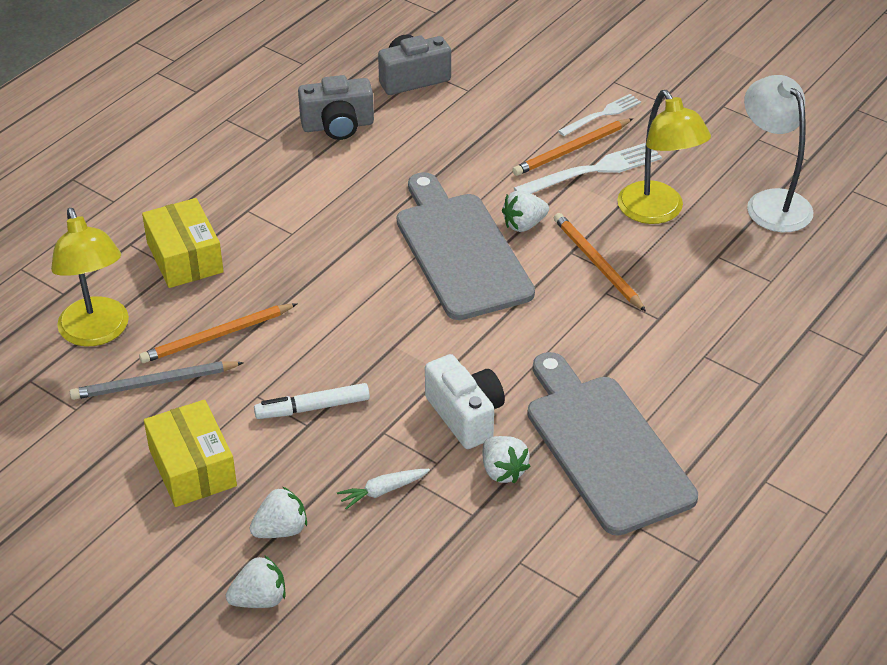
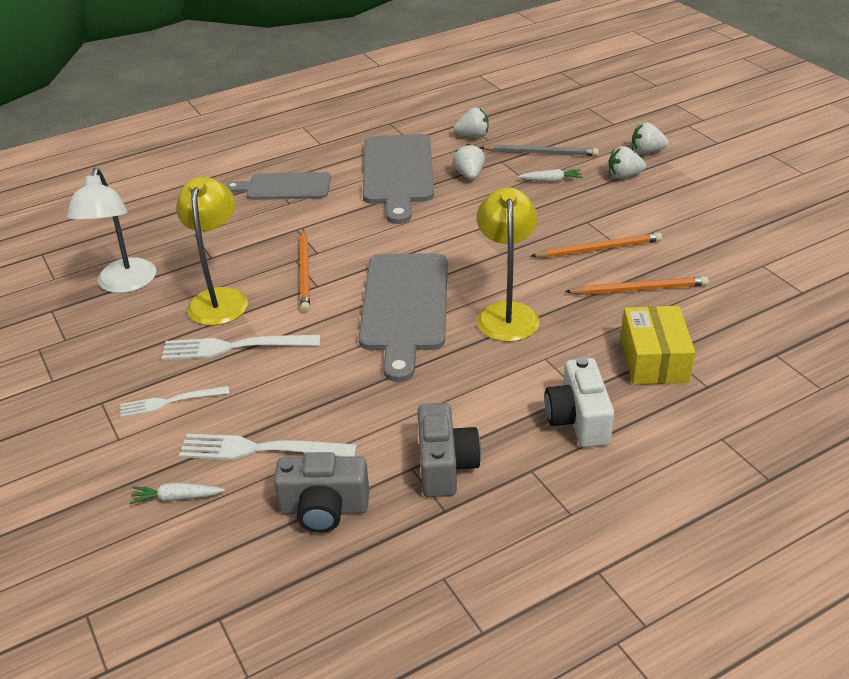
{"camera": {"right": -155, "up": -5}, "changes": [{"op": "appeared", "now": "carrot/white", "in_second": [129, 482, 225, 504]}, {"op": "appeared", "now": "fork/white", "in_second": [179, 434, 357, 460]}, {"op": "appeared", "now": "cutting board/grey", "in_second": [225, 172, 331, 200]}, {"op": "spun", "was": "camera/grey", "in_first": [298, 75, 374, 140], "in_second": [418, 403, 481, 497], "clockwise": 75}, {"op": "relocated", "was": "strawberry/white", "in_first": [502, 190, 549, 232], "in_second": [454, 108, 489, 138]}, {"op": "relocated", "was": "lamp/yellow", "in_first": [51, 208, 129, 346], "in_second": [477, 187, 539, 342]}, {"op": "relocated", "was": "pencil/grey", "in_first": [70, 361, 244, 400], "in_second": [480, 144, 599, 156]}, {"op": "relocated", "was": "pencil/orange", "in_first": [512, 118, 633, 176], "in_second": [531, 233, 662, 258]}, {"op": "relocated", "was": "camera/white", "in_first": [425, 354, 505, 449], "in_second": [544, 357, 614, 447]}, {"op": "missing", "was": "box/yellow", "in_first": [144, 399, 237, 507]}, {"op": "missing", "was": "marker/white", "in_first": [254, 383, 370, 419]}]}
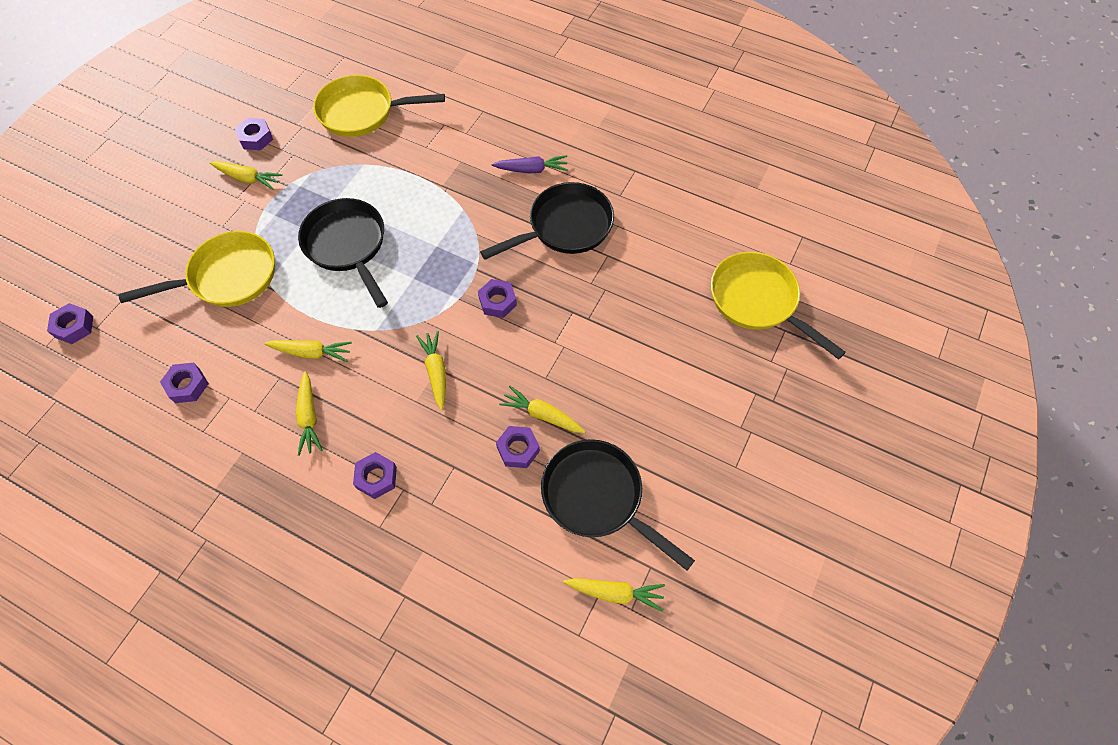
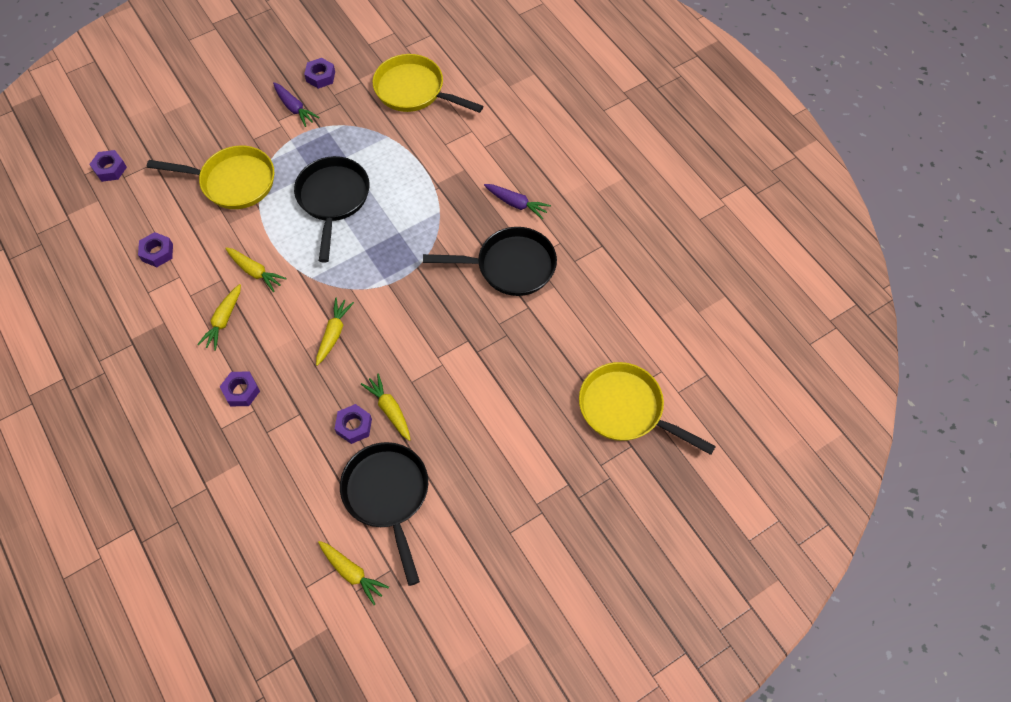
{"camera": {"right": 30, "up": 0}, "changes": [{"op": "colour", "was": "carrot/yellow", "now": "carrot/purple", "in_first": [210, 161, 282, 190], "in_second": [273, 82, 320, 127]}, {"op": "spun", "was": "pan/yellow", "in_first": [711, 252, 846, 360], "in_second": [579, 362, 716, 455], "clockwise": -45}, {"op": "missing", "was": "nut/purple", "in_first": [478, 279, 517, 318]}]}
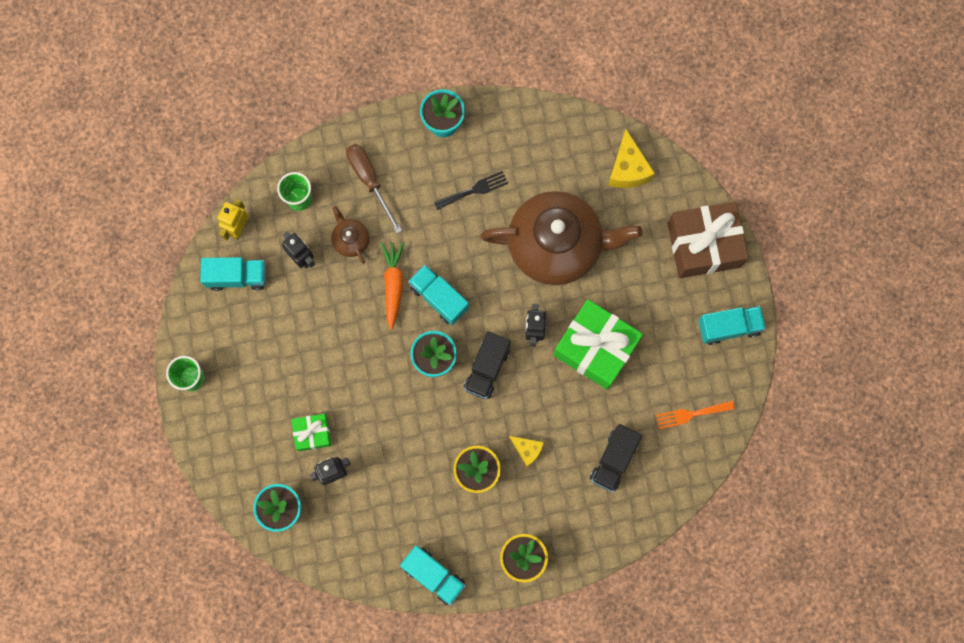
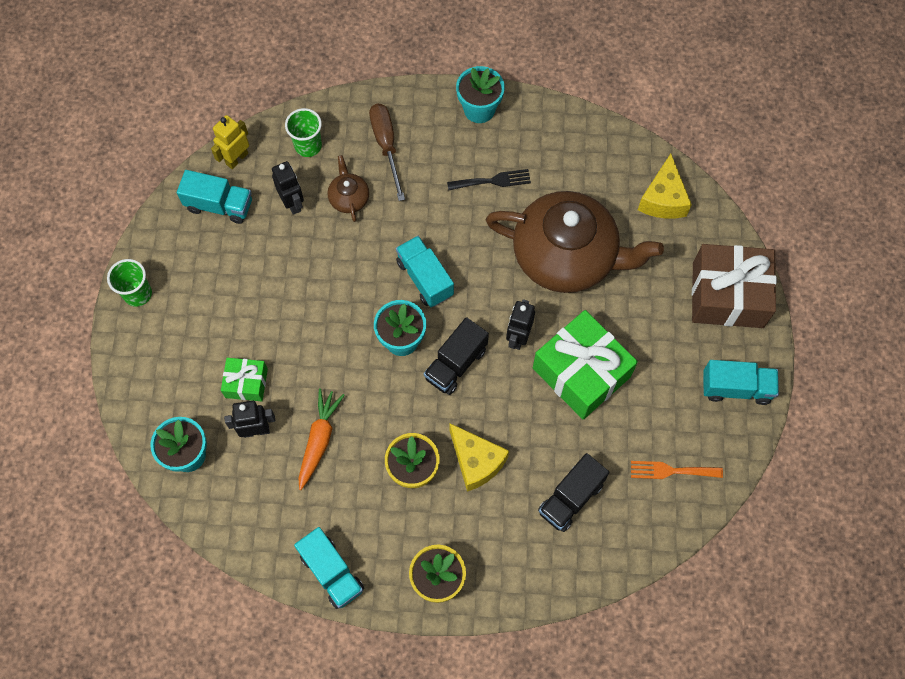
{"camera": {"right": 15, "up": -10}, "changes": [{"op": "relocated", "was": "carrot/orange", "in_first": [381, 242, 404, 330], "in_second": [299, 388, 345, 490]}, {"op": "size", "was": "cheese/yellow", "in_first": [509, 436, 544, 467], "in_second": [450, 423, 509, 492], "ratio": 1.62}]}
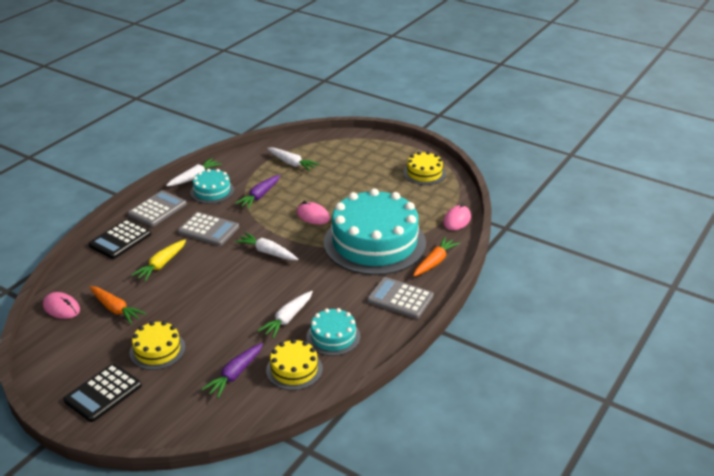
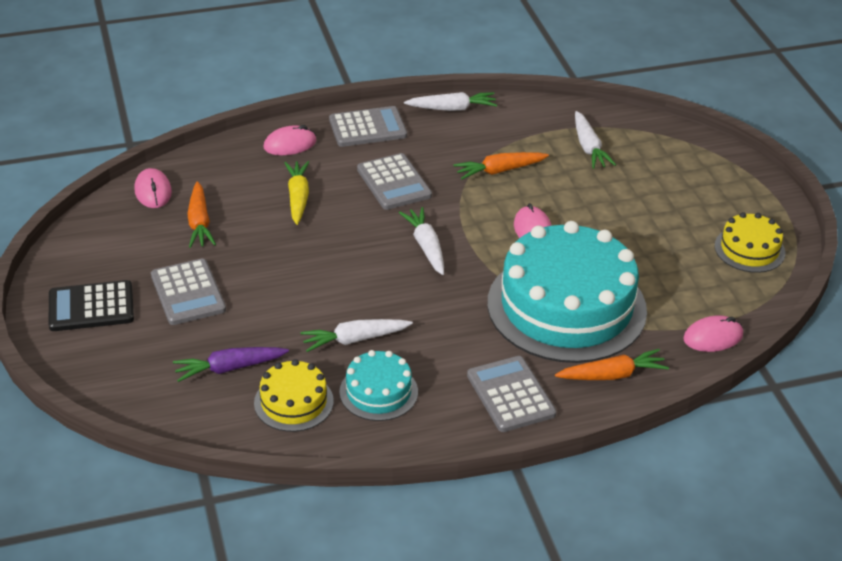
{"camera": {"right": 40, "up": 5}, "changes": [{"op": "exchanged", "was": "cake/yellow", "now": "calculator/grey", "in_first": [130, 321, 185, 370], "in_second": [151, 259, 226, 325]}, {"op": "exchanged", "was": "calculator/black", "now": "mouse/pink", "in_first": [88, 219, 151, 259], "in_second": [263, 125, 317, 155]}, {"op": "spun", "was": "carrot/yellow", "in_first": [131, 239, 186, 282], "in_second": [284, 161, 309, 225], "clockwise": 105}, {"op": "colour", "was": "carrot/purple", "now": "carrot/orange", "in_first": [235, 175, 280, 209], "in_second": [453, 152, 549, 179]}, {"op": "missing", "was": "cake/turquoise", "in_first": [190, 169, 234, 204]}]}
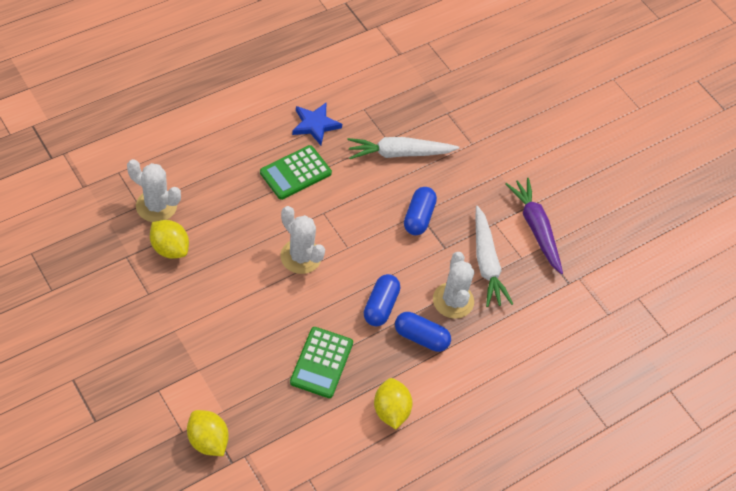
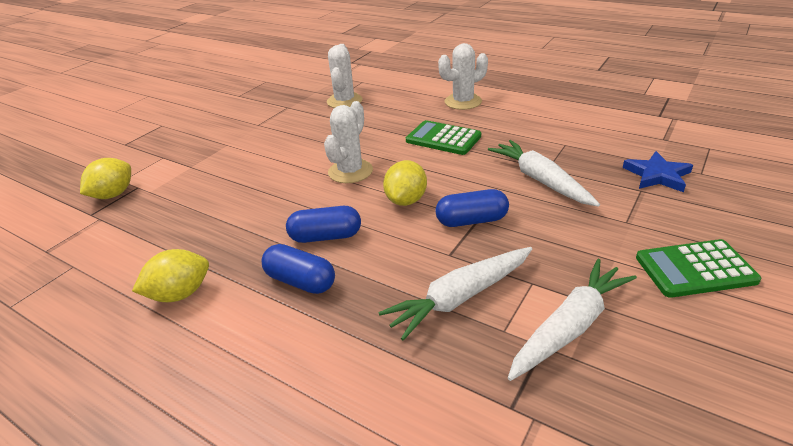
{"camera": {"right": 75, "up": -20}, "changes": [{"op": "spun", "was": "capsule/blue", "in_first": [395, 312, 451, 352], "in_second": [262, 244, 335, 294], "clockwise": -60}, {"op": "relocated", "was": "lemon/yellow", "in_first": [150, 220, 189, 259], "in_second": [383, 160, 427, 206]}, {"op": "relocated", "was": "cactus/white", "in_first": [433, 252, 474, 319], "in_second": [438, 43, 488, 110]}, {"op": "colour", "was": "carrot/purple", "now": "carrot/white", "in_first": [505, 178, 563, 274], "in_second": [508, 259, 637, 381]}, {"op": "relocated", "was": "star/blue", "in_first": [292, 103, 342, 145], "in_second": [623, 151, 693, 192]}, {"op": "relocated", "was": "calculator/green", "in_first": [290, 327, 353, 398], "in_second": [636, 239, 762, 298]}]}
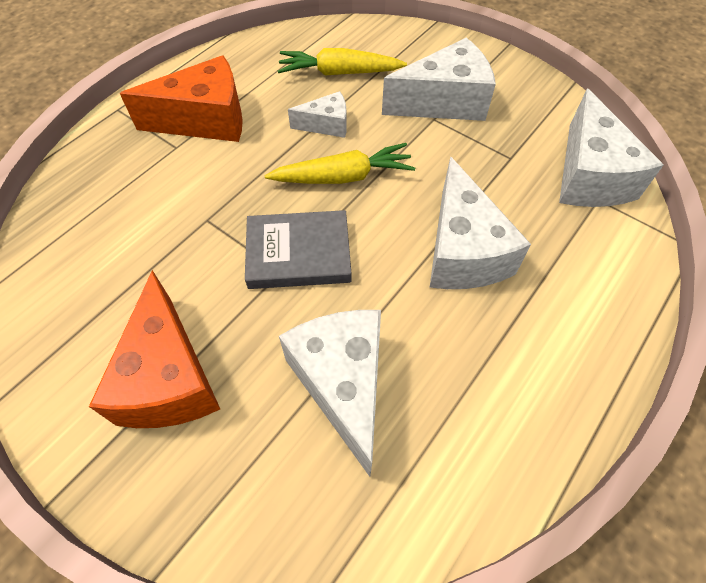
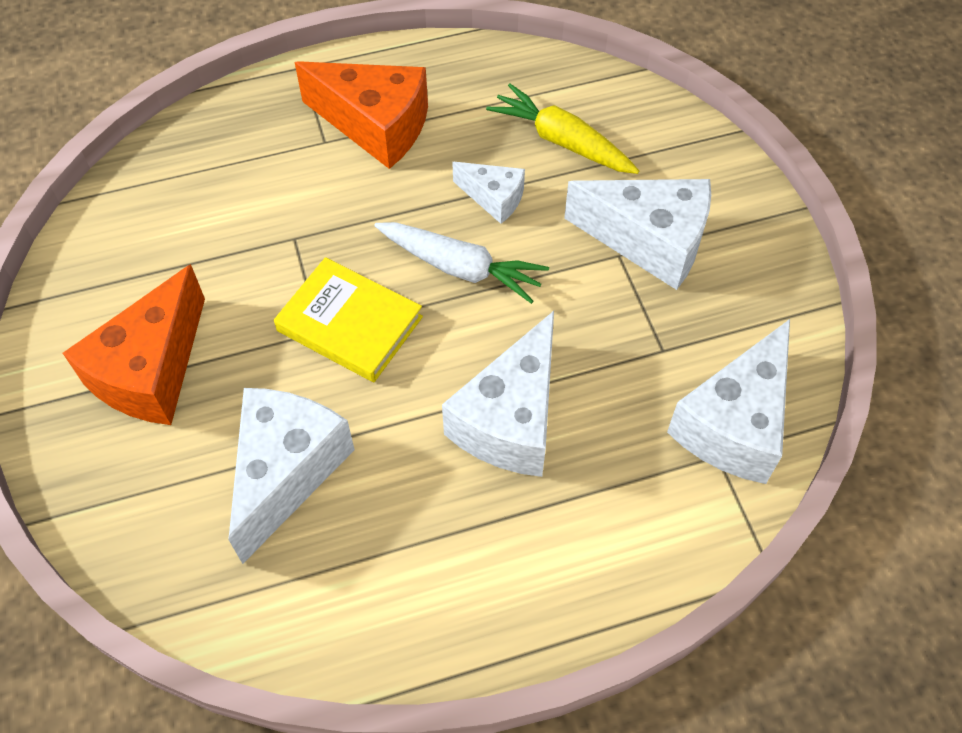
{"camera": {"right": 35, "up": 0}, "changes": [{"op": "colour", "was": "book/grey", "now": "book/yellow", "in_first": [245, 210, 351, 289], "in_second": [274, 257, 423, 382]}, {"op": "colour", "was": "carrot/yellow", "now": "carrot/white", "in_first": [264, 143, 415, 184], "in_second": [374, 222, 549, 304]}]}
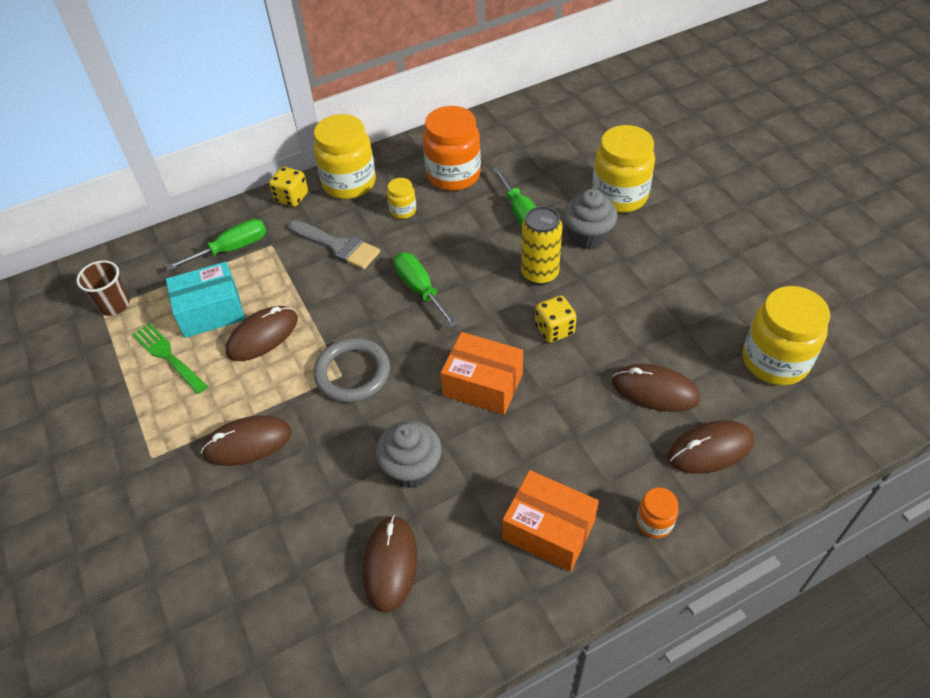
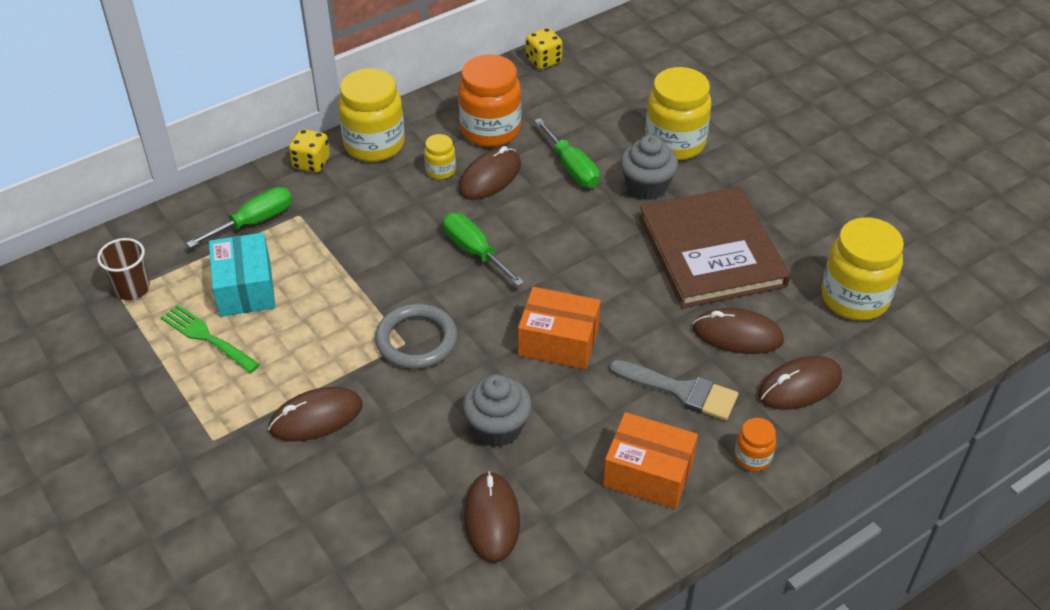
{"camera": {"right": -10, "up": -5}, "changes": [{"op": "spun", "was": "box/turquoise", "in_first": [166, 262, 245, 338], "in_second": [209, 233, 276, 317], "clockwise": -75}, {"op": "relocated", "was": "mouse/brown", "in_first": [226, 306, 298, 361], "in_second": [458, 146, 521, 200]}, {"op": "relocated", "was": "dice/yellow", "in_first": [535, 295, 577, 343], "in_second": [526, 28, 562, 69]}, {"op": "relocated", "was": "brush/grey", "in_first": [289, 221, 380, 270], "in_second": [609, 360, 738, 421]}, {"op": "appeared", "now": "book/brown", "in_second": [639, 187, 790, 308]}, {"op": "missing", "was": "can/yellow", "in_first": [521, 206, 562, 285]}]}
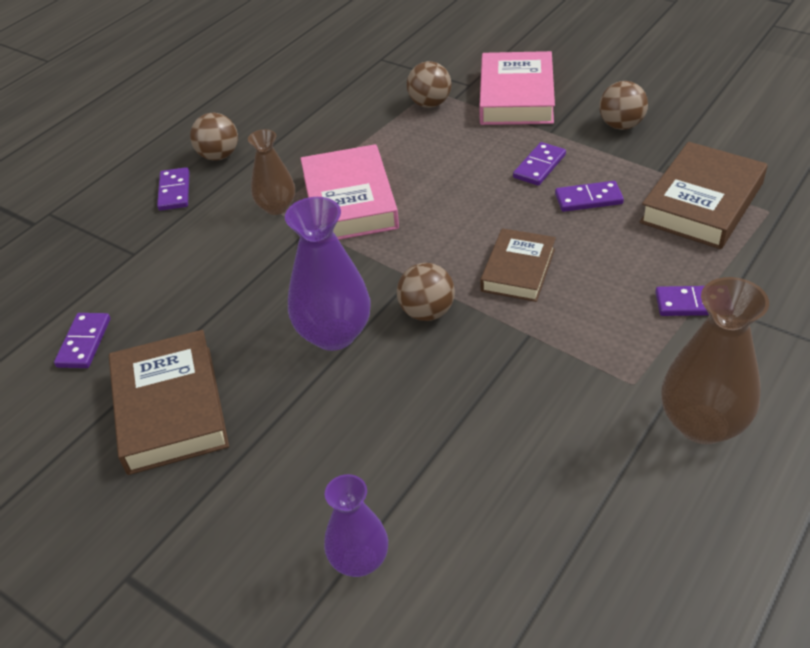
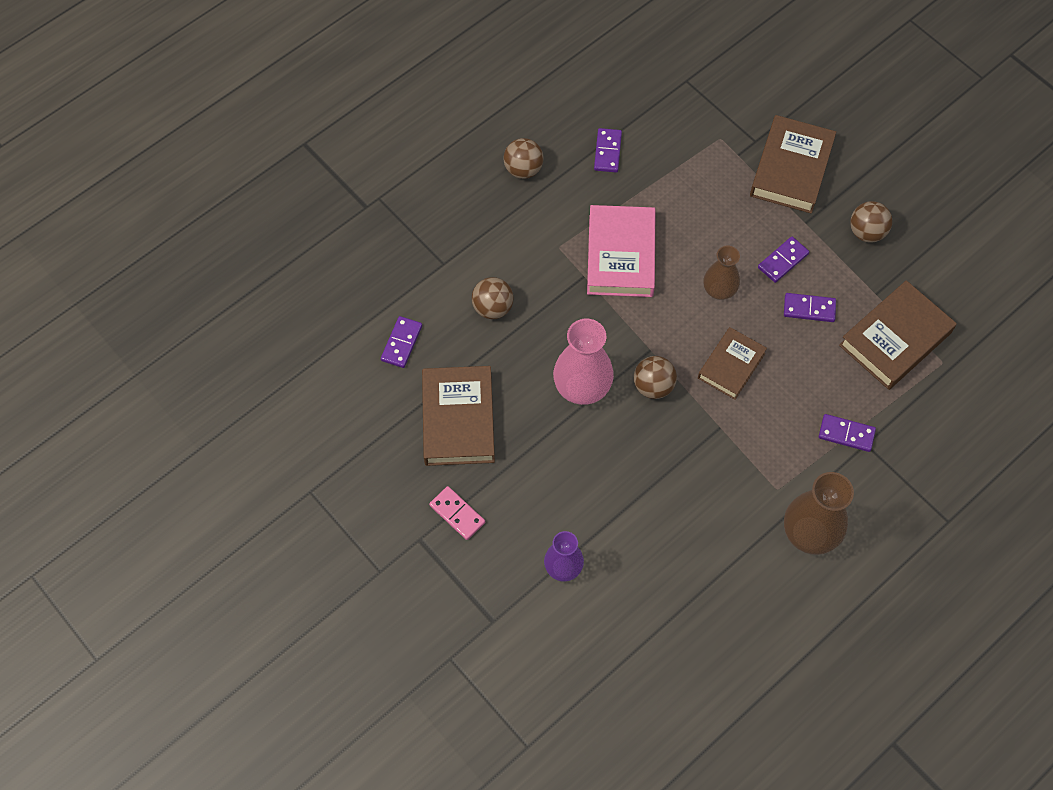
{"camera": {"right": 10, "up": 20}, "changes": [{"op": "appeared", "now": "domino/pink", "in_second": [429, 486, 485, 540]}, {"op": "relocated", "was": "ball/brown", "in_first": [407, 61, 451, 108], "in_second": [472, 277, 514, 319]}, {"op": "colour", "was": "vase/purple", "now": "vase/pink", "in_first": [285, 197, 370, 351], "in_second": [553, 319, 614, 405]}, {"op": "relocated", "was": "domino/purple", "in_first": [157, 167, 190, 211], "in_second": [594, 128, 622, 172]}, {"op": "relocated", "was": "vase/brown", "in_first": [248, 129, 295, 215], "in_second": [703, 246, 740, 300]}, {"op": "colour", "was": "book/pink", "now": "book/brown", "in_first": [479, 51, 555, 125], "in_second": [750, 115, 836, 214]}]}
